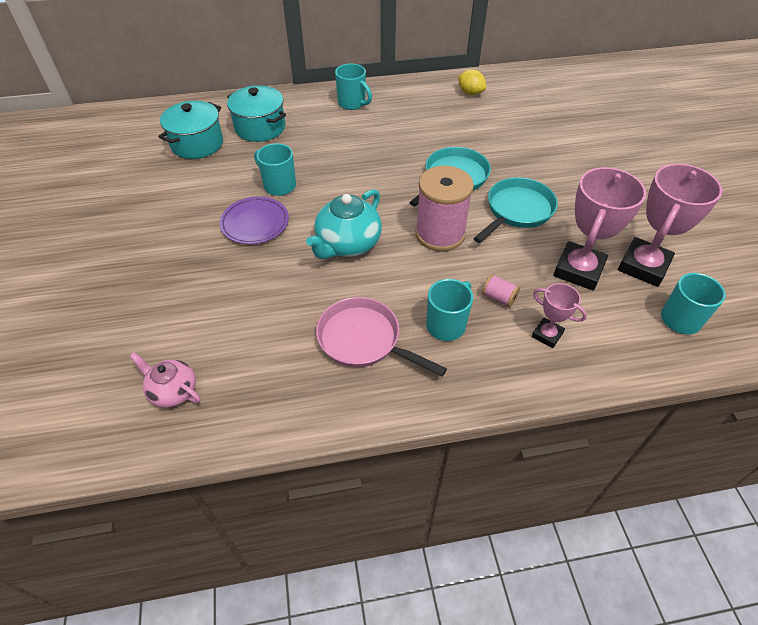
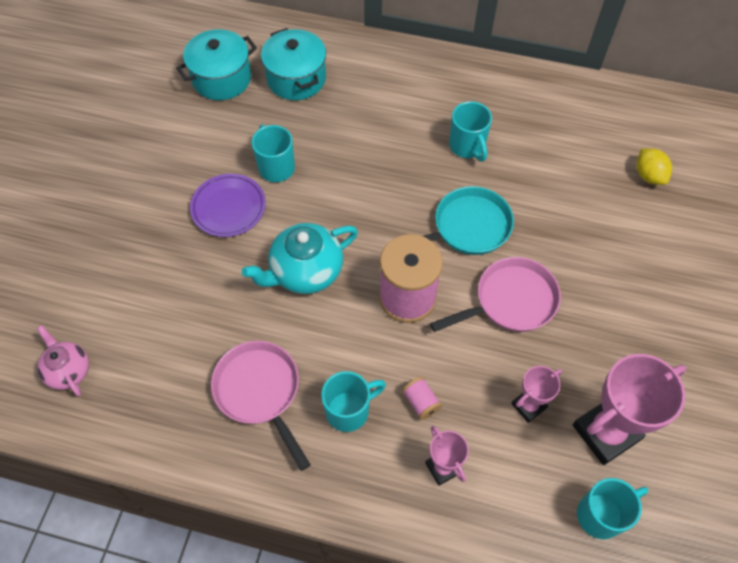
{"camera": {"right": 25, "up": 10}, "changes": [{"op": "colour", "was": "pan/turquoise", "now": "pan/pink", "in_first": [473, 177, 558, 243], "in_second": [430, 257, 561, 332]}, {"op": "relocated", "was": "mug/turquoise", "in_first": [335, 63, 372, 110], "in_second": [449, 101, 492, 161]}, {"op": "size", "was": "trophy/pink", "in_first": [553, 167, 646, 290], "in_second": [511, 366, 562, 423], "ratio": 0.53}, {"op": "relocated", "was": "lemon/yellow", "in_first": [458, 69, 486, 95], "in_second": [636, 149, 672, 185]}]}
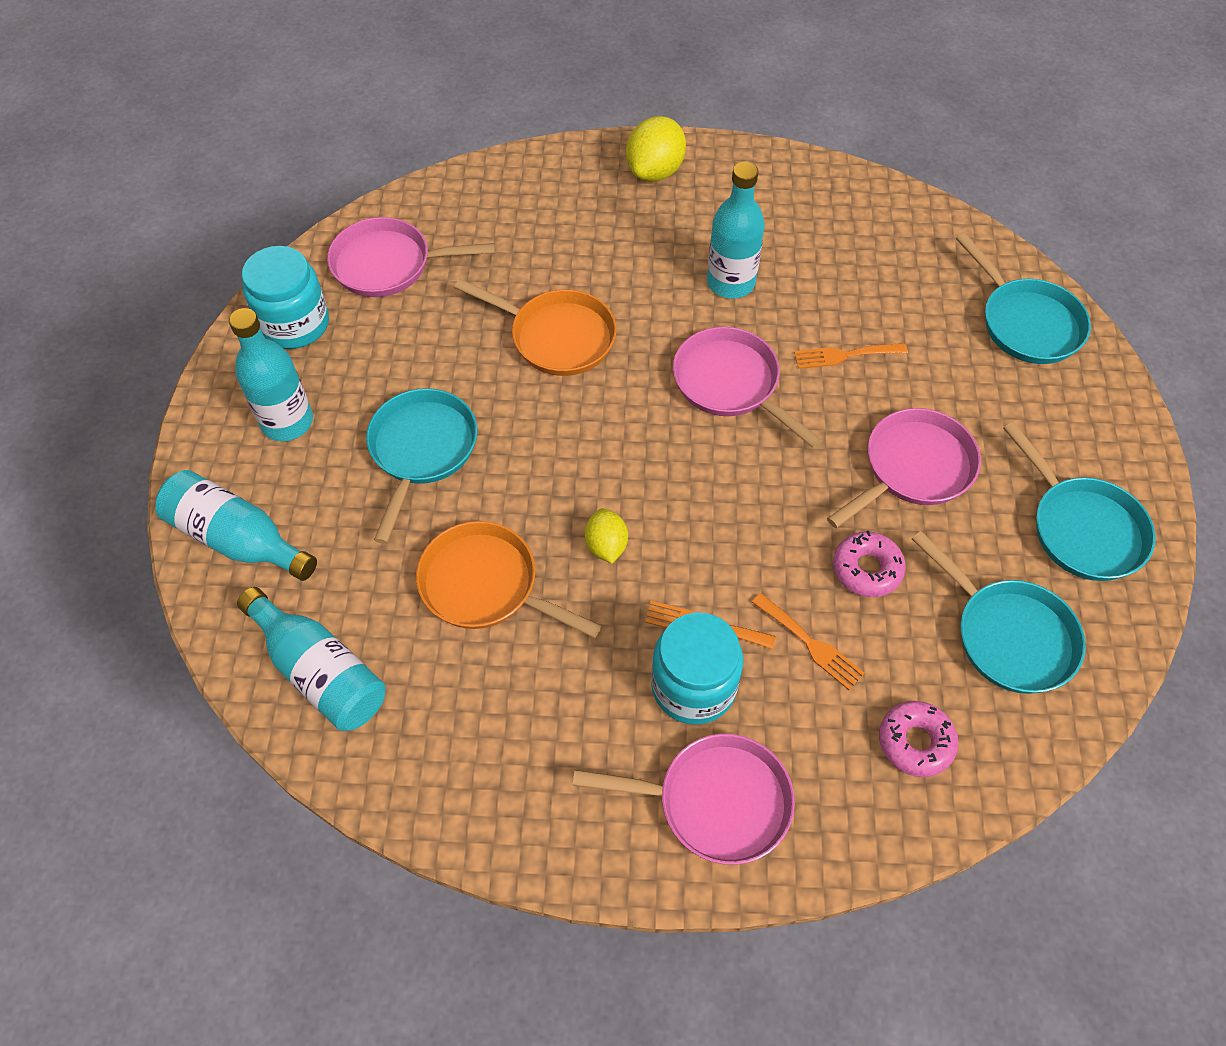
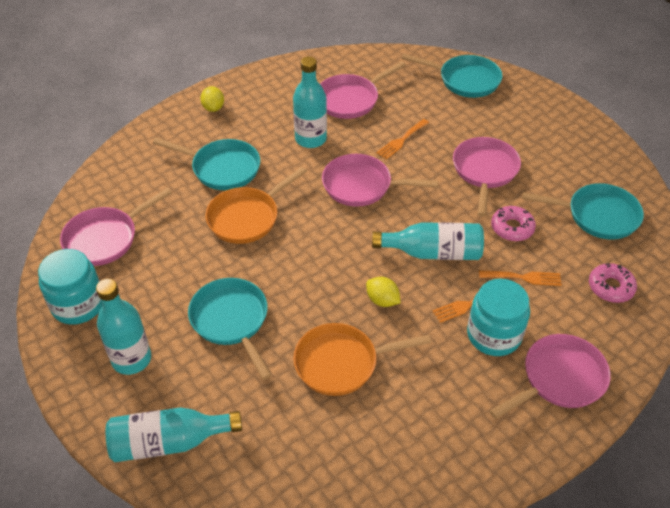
{"camera": {"right": -40, "up": -10}, "changes": [{"op": "relocated", "was": "pan/turquoise", "in_first": [1003, 422, 1156, 581], "in_second": [153, 138, 260, 190]}, {"op": "size", "was": "lemon/yellow", "in_first": [626, 116, 686, 181], "in_second": [200, 86, 224, 112], "ratio": 0.61}, {"op": "spun", "was": "pan/orange", "in_first": [454, 279, 617, 376], "in_second": [205, 167, 307, 244], "clockwise": 150}, {"op": "appeared", "now": "pan/pink", "in_second": [320, 61, 406, 119]}, {"op": "relocated", "was": "bottle/turquoise", "in_first": [237, 587, 386, 731], "in_second": [372, 222, 484, 260]}]}
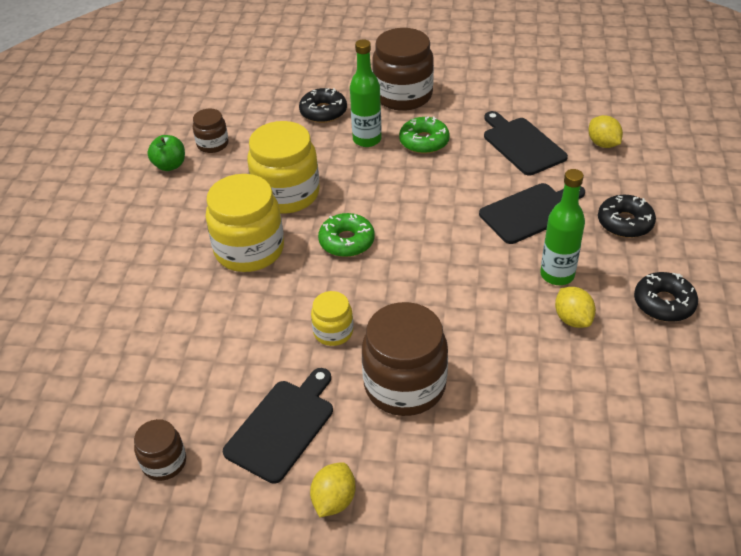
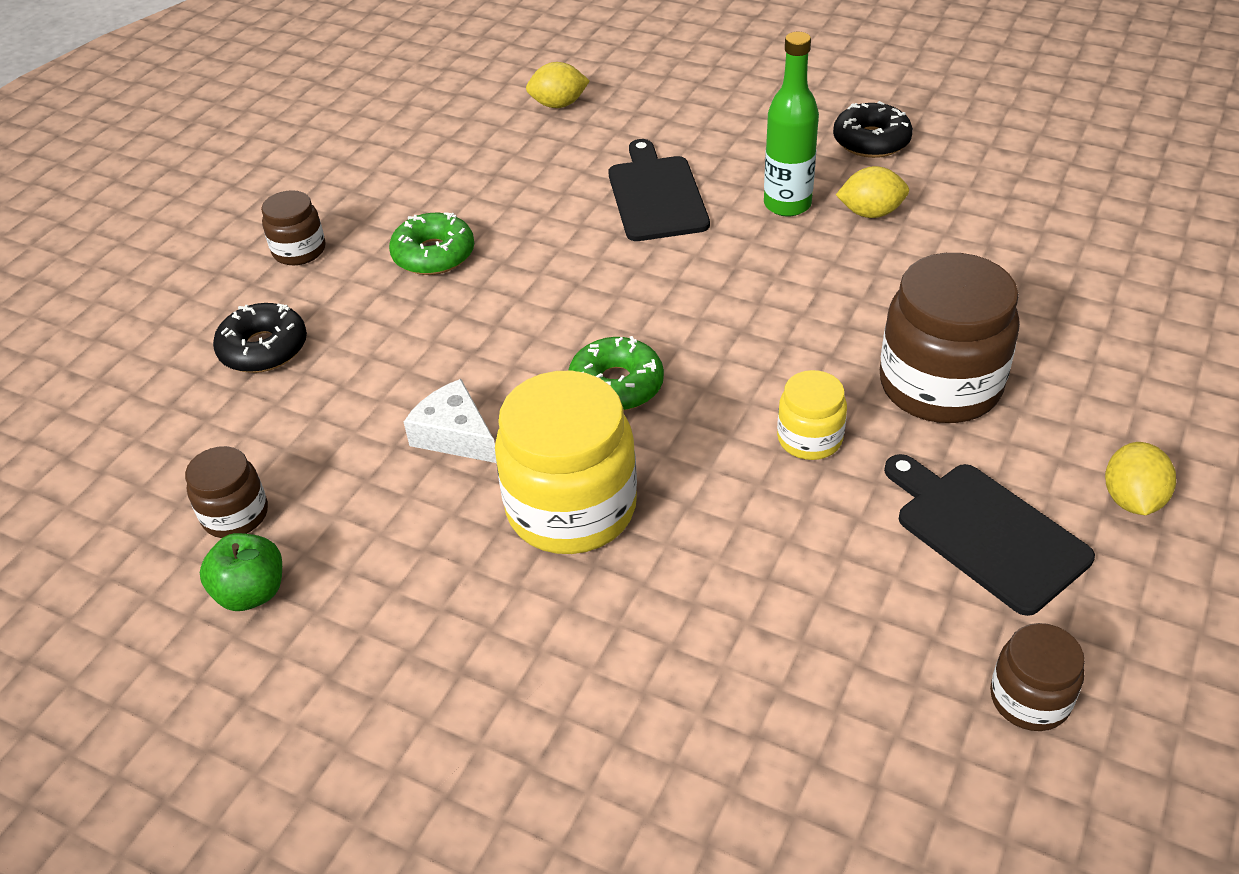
{"camera": {"right": -70, "up": 0}, "changes": [{"op": "size", "was": "jar/brown", "in_first": [372, 28, 434, 111], "in_second": [261, 190, 325, 265], "ratio": 0.52}, {"op": "exchanged", "was": "jar/yellow", "now": "cheese/white", "in_first": [247, 121, 320, 214], "in_second": [404, 379, 497, 463]}, {"op": "spun", "was": "lemon/yellow", "in_first": [310, 462, 356, 517], "in_second": [1105, 442, 1176, 515], "clockwise": 60}, {"op": "missing", "was": "bottle/green", "in_first": [350, 39, 382, 147]}, {"op": "missing", "was": "cutting board/black", "in_first": [484, 111, 568, 176]}, {"op": "missing", "was": "donut/black", "in_first": [598, 195, 656, 238]}]}
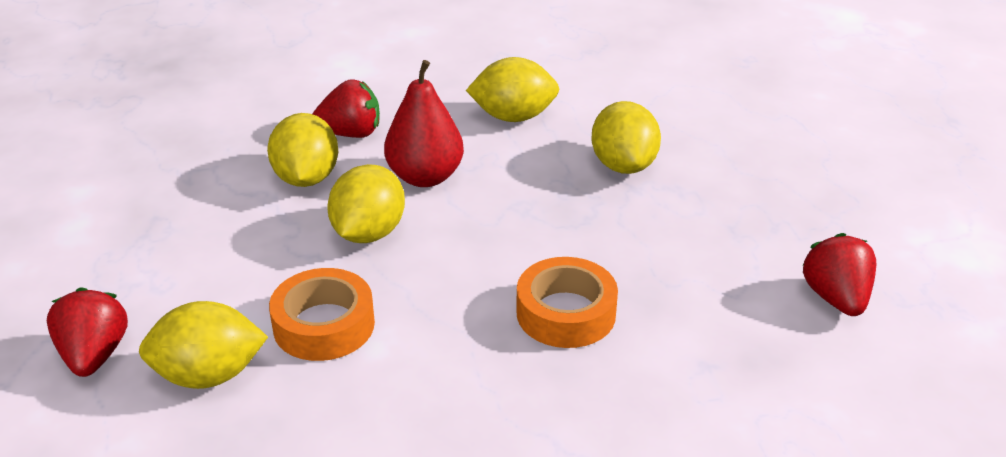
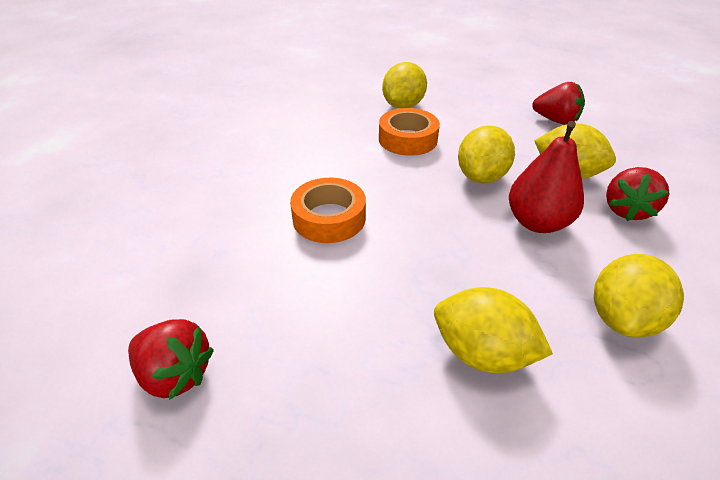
{"camera": {"right": 125, "up": 5}, "changes": [{"op": "spun", "was": "lemon/yellow", "in_first": [327, 164, 405, 243], "in_second": [458, 125, 515, 183], "clockwise": 60}, {"op": "relocated", "was": "strawberry/red", "in_first": [47, 288, 128, 377], "in_second": [532, 82, 585, 125]}]}
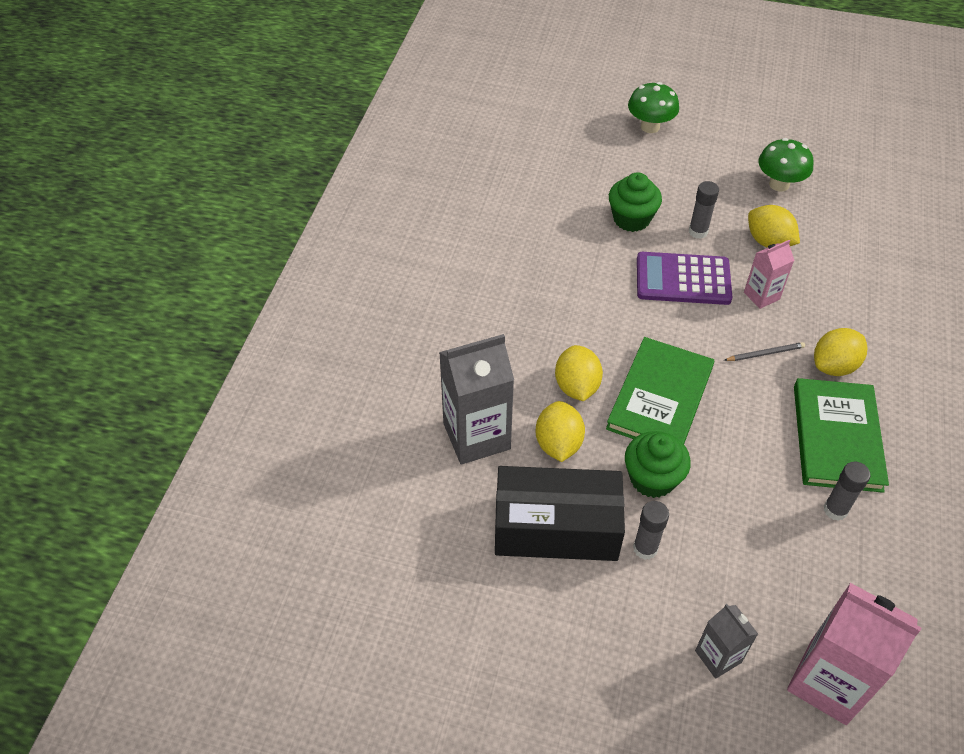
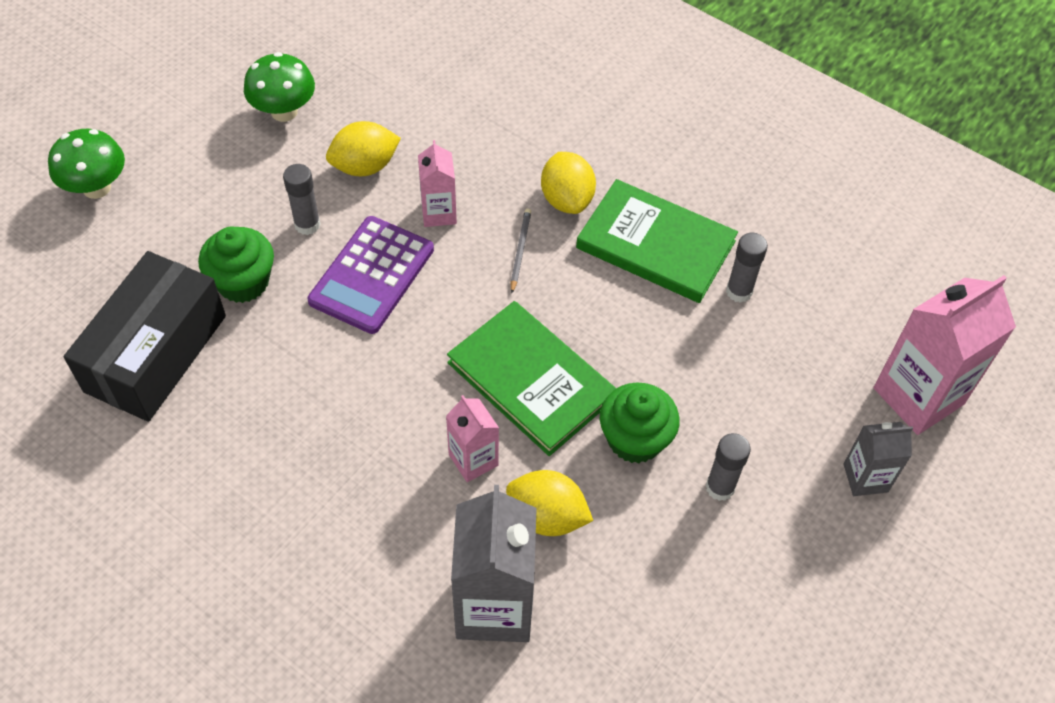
{"camera": {"right": -70, "up": 5}, "changes": [{"op": "relocated", "was": "box/black", "in_first": [495, 466, 625, 561], "in_second": [63, 251, 226, 422]}, {"op": "exchanged", "was": "lemon/yellow", "now": "carton/pink", "in_first": [555, 345, 603, 401], "in_second": [446, 395, 499, 482]}]}
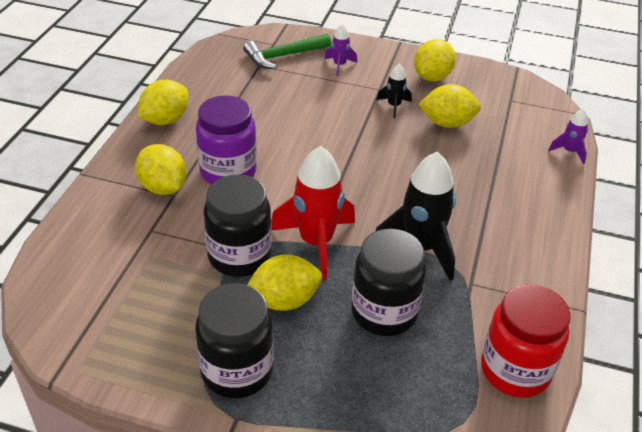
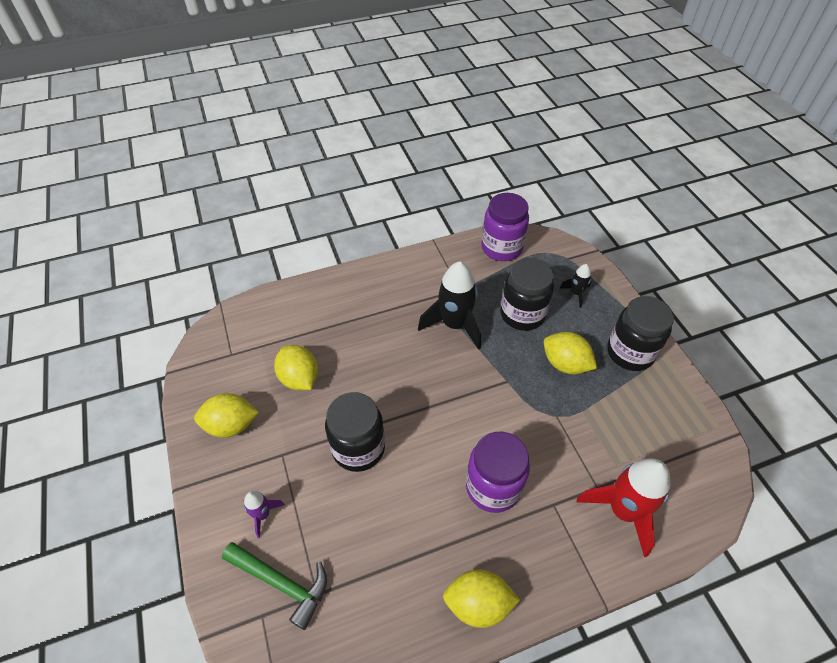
{"camera": {"right": -125, "up": 10}, "changes": [{"op": "relocated", "was": "jar/black", "in_first": [204, 175, 272, 277], "in_second": [325, 392, 385, 472]}, {"op": "colour", "was": "jar/red", "now": "jar/purple", "in_first": [481, 284, 571, 398], "in_second": [482, 193, 529, 261]}, {"op": "relocated", "was": "rocket/black", "in_first": [376, 64, 412, 118], "in_second": [559, 264, 591, 308]}, {"op": "relocated", "was": "rocket/red", "in_first": [271, 146, 355, 280], "in_second": [577, 459, 670, 557]}, {"op": "missing", "was": "lemon/yellow", "in_first": [135, 144, 187, 195]}, {"op": "missing", "was": "rocket/purple", "in_first": [548, 109, 588, 164]}]}
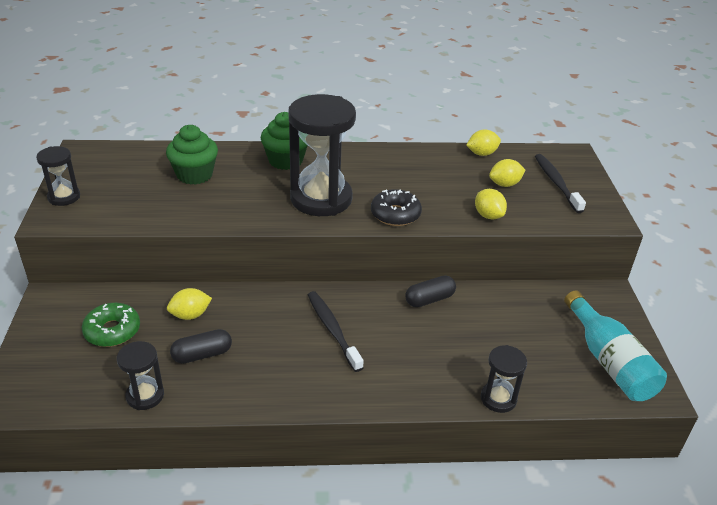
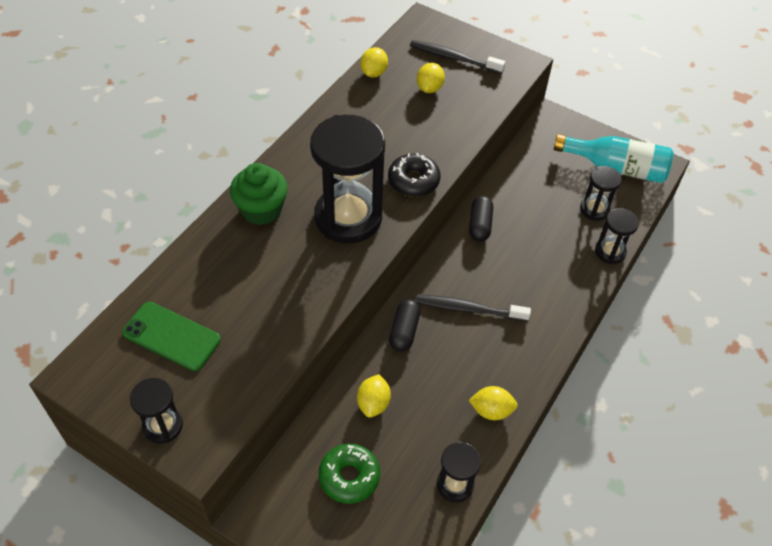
{"camera": {"right": -55, "up": 15}, "changes": [{"op": "appeared", "now": "phone/green", "in_second": [122, 302, 221, 371]}, {"op": "relocated", "was": "capsule/black", "in_first": [170, 329, 232, 364], "in_second": [389, 299, 421, 352]}, {"op": "relocated", "was": "lemon/yellow", "in_first": [475, 189, 507, 220], "in_second": [469, 386, 518, 420]}, {"op": "appeared", "now": "hourglass/black", "in_second": [580, 166, 622, 221]}, {"op": "missing", "was": "cupcake/green", "in_first": [166, 125, 218, 185]}]}
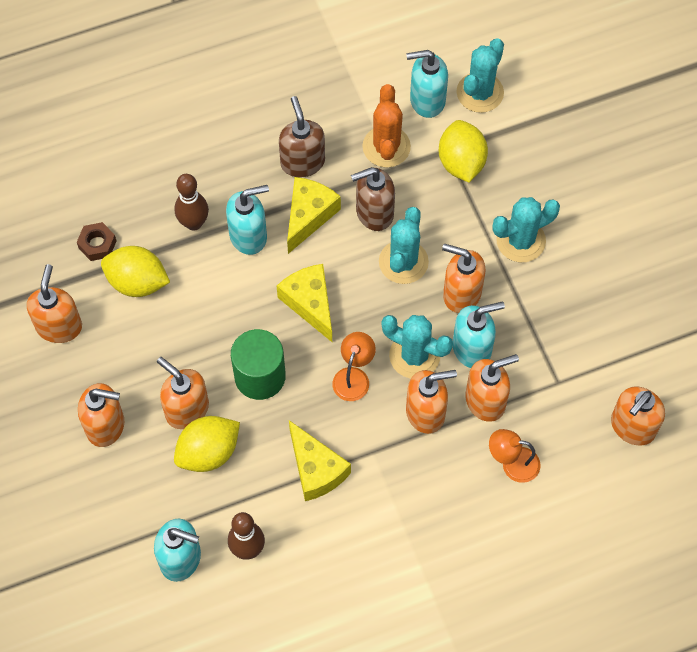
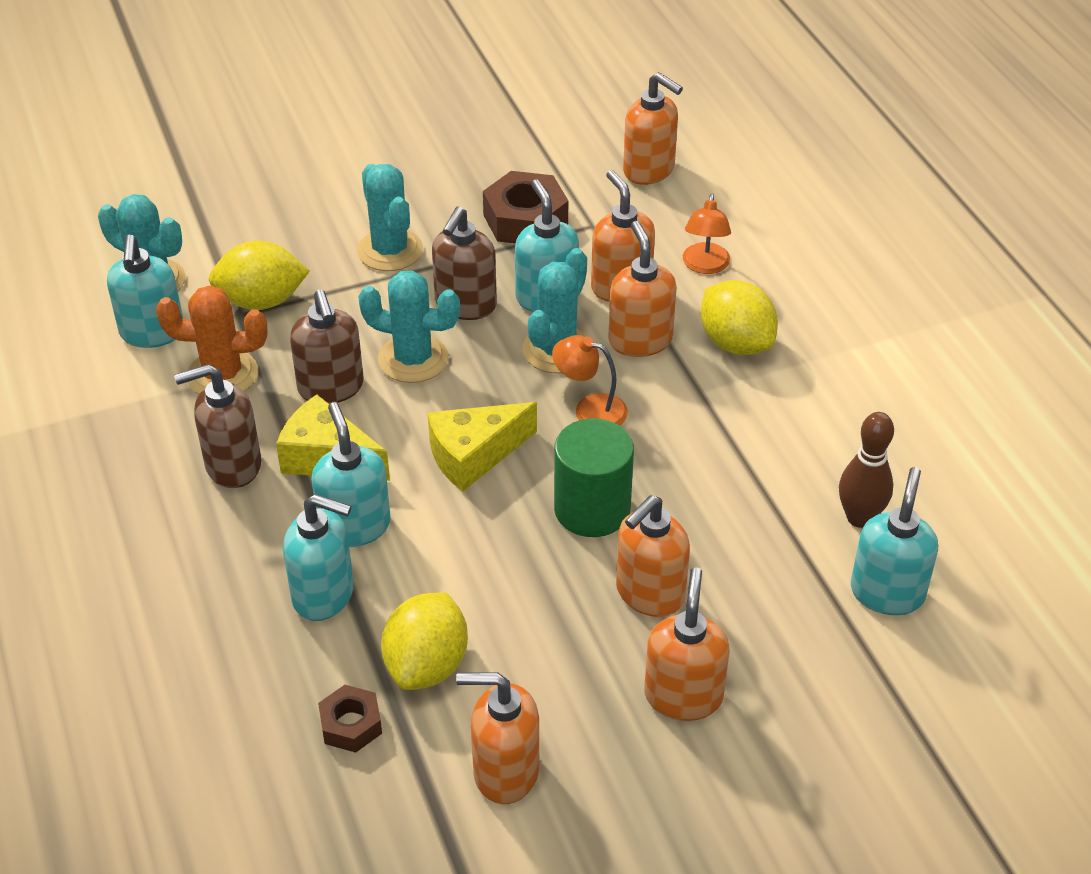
{"camera": {"right": -90, "up": -20}, "changes": [{"op": "exchanged", "was": "bowling pin/brown", "now": "soap dispenser/turquoise", "in_first": [174, 174, 209, 231], "in_second": [283, 494, 354, 621]}, {"op": "colour", "was": "soap dispenser/orange", "now": "soap dispenser/brown", "in_first": [442, 244, 486, 313], "in_second": [432, 207, 497, 320]}, {"op": "appeared", "now": "nut/brown", "in_second": [483, 171, 568, 243]}, {"op": "relocated", "was": "lemon/yellow", "in_first": [174, 416, 240, 472], "in_second": [701, 280, 778, 355]}, {"op": "missing", "was": "cheese/yellow", "in_first": [289, 420, 351, 501]}]}
